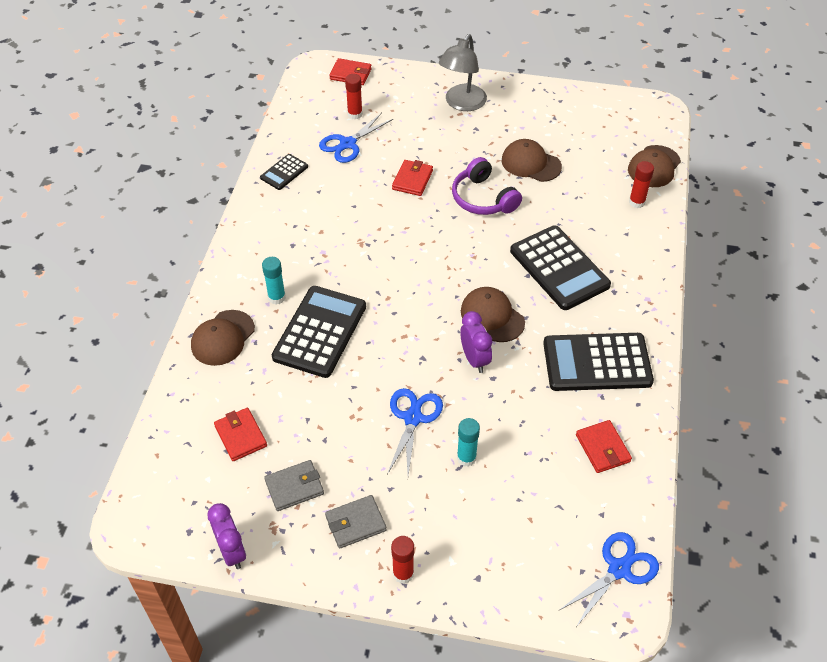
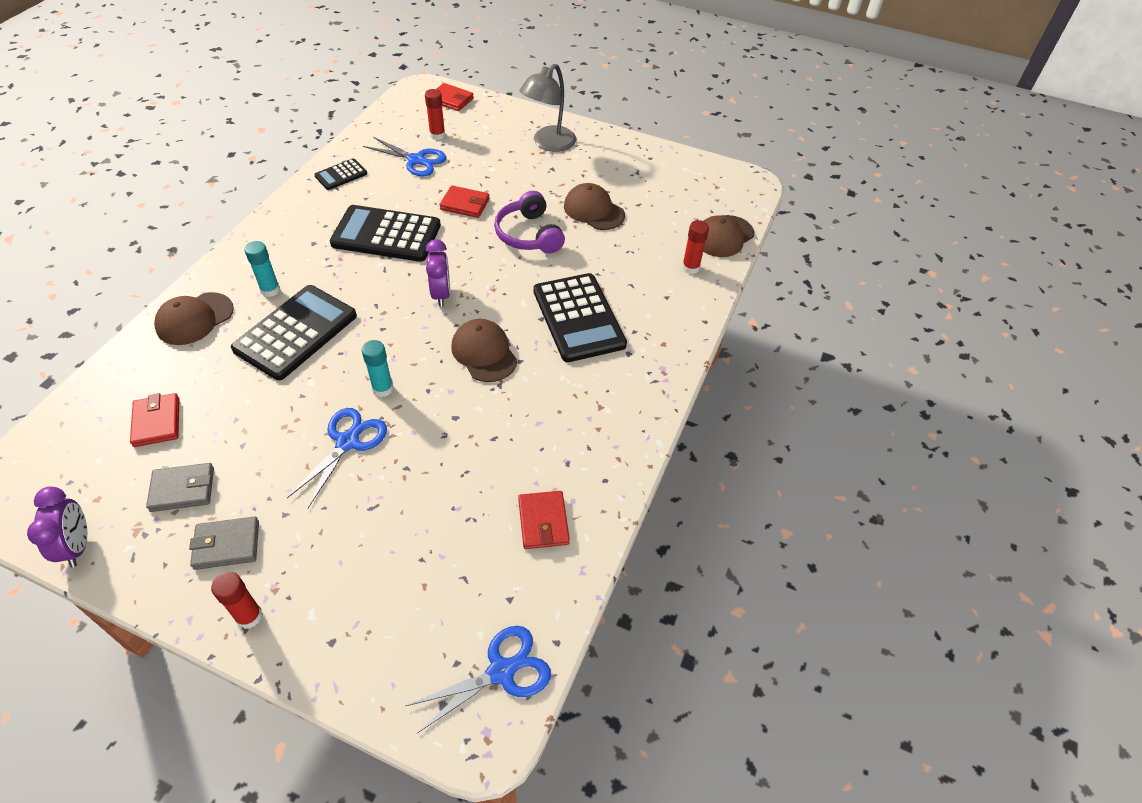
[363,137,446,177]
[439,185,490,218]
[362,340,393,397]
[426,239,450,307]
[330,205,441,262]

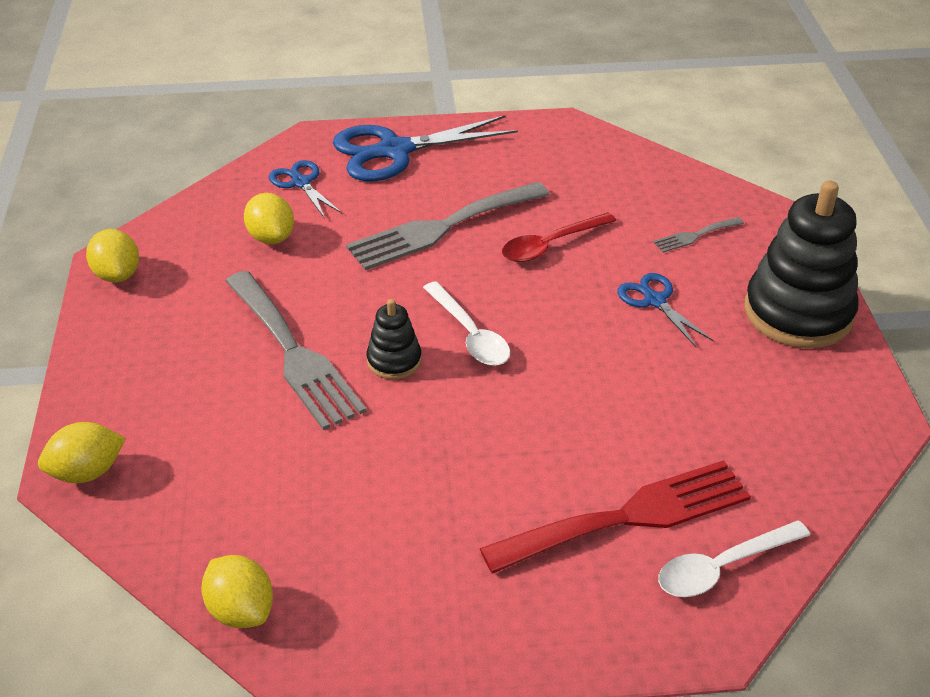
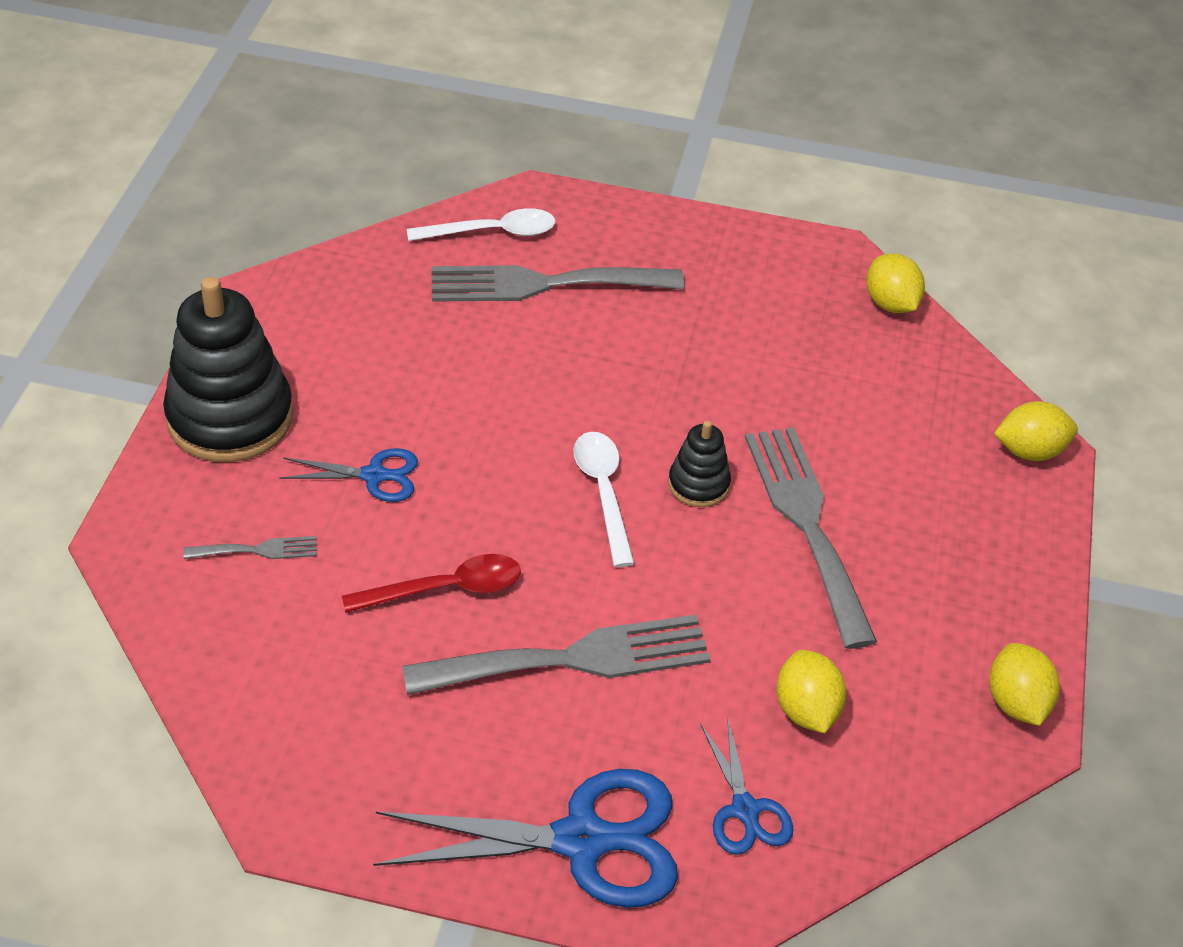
[432,265,684,302]
[279,448,418,502]

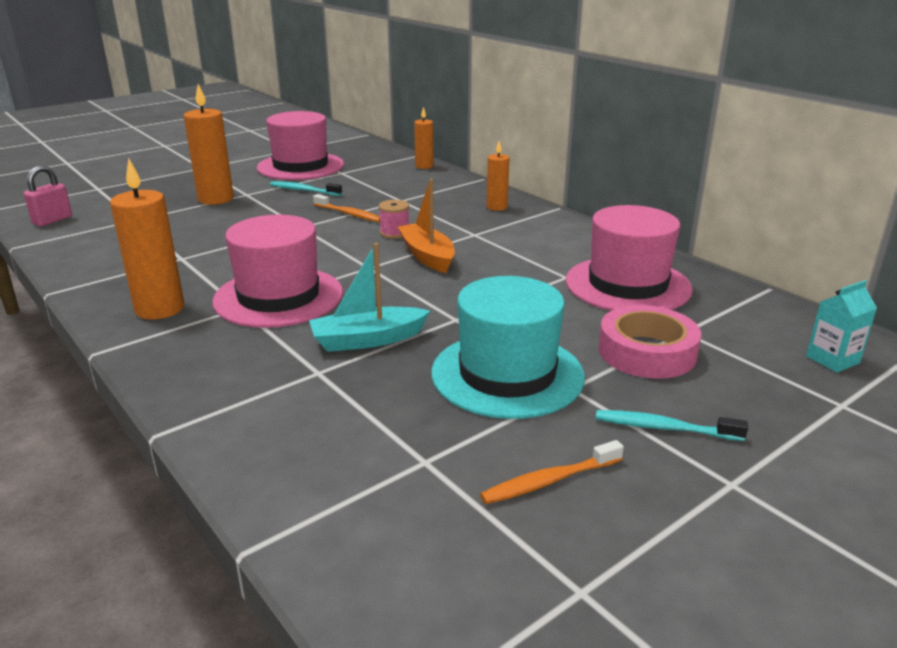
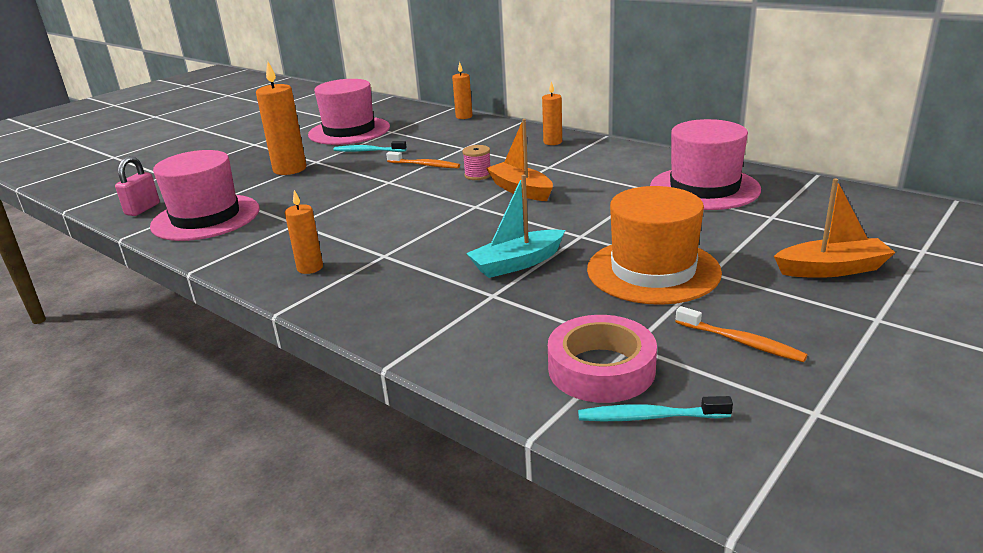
[285,190,323,274]
[150,150,260,241]
[587,186,722,305]
[675,306,808,362]
[578,396,733,421]
[548,315,657,403]
[806,280,877,373] (first image)
[774,178,896,278]

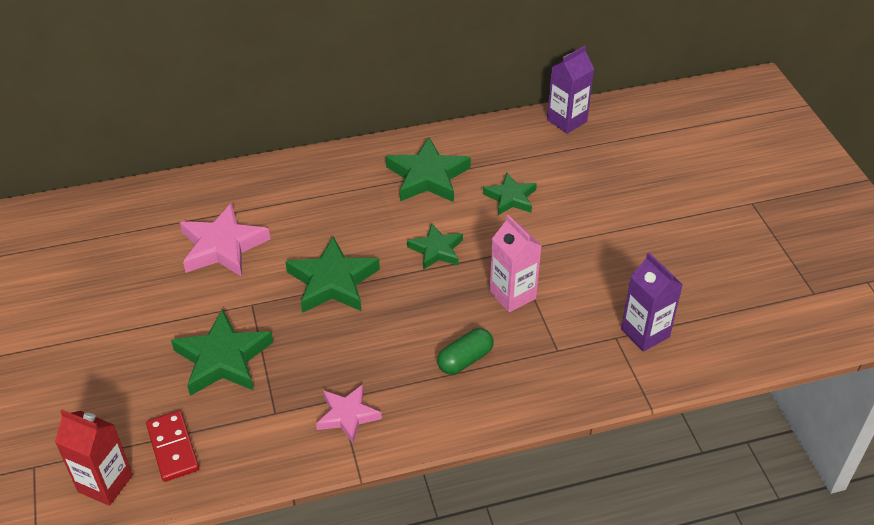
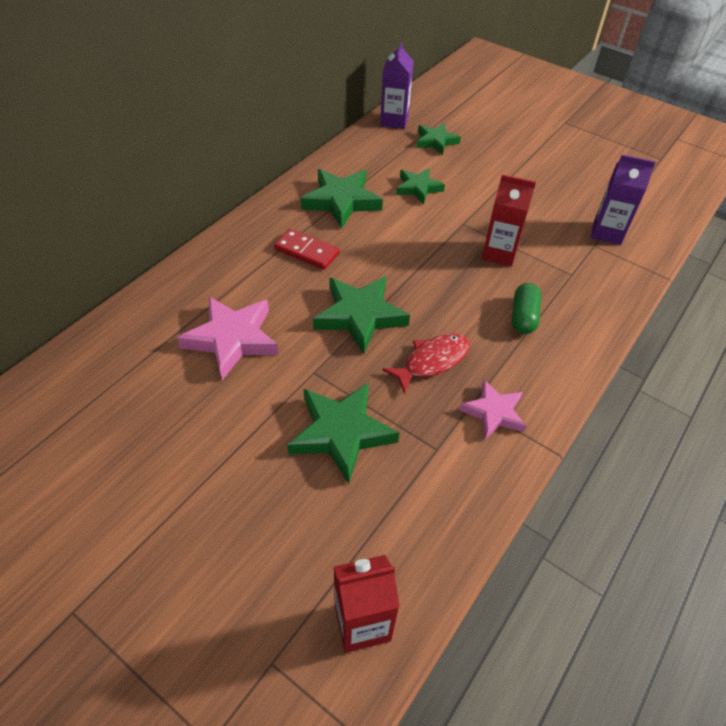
[274,229,339,270]
[416,123,461,155]
[482,174,536,267]
[382,334,470,394]

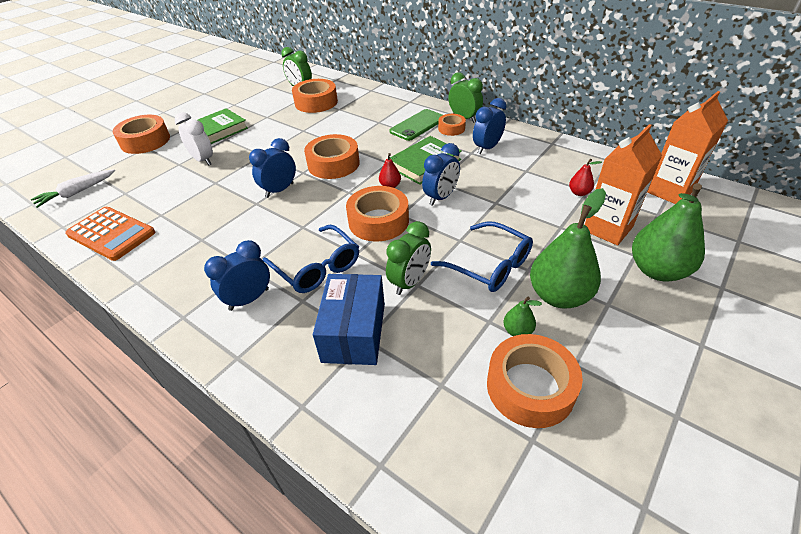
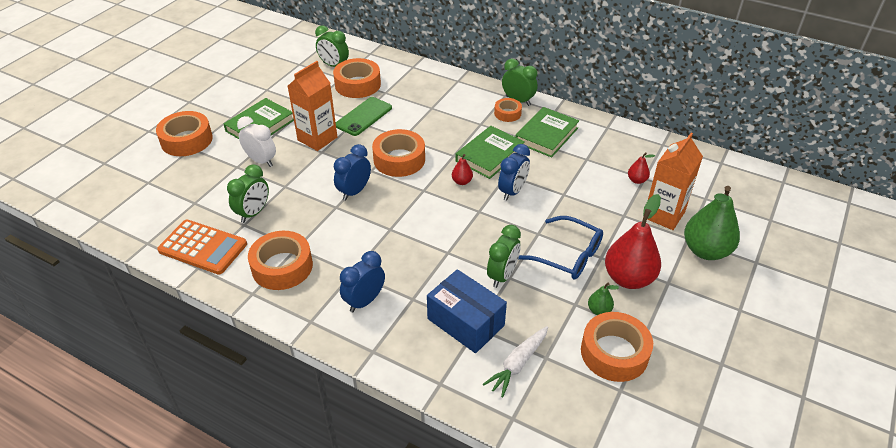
[483,326,548,398]
[263,225,359,293] (first image)
[427,269,507,353]
[248,231,313,290]
[336,97,392,136]
[515,107,579,158]
[605,194,661,289]
[288,61,337,151]
[227,164,269,223]

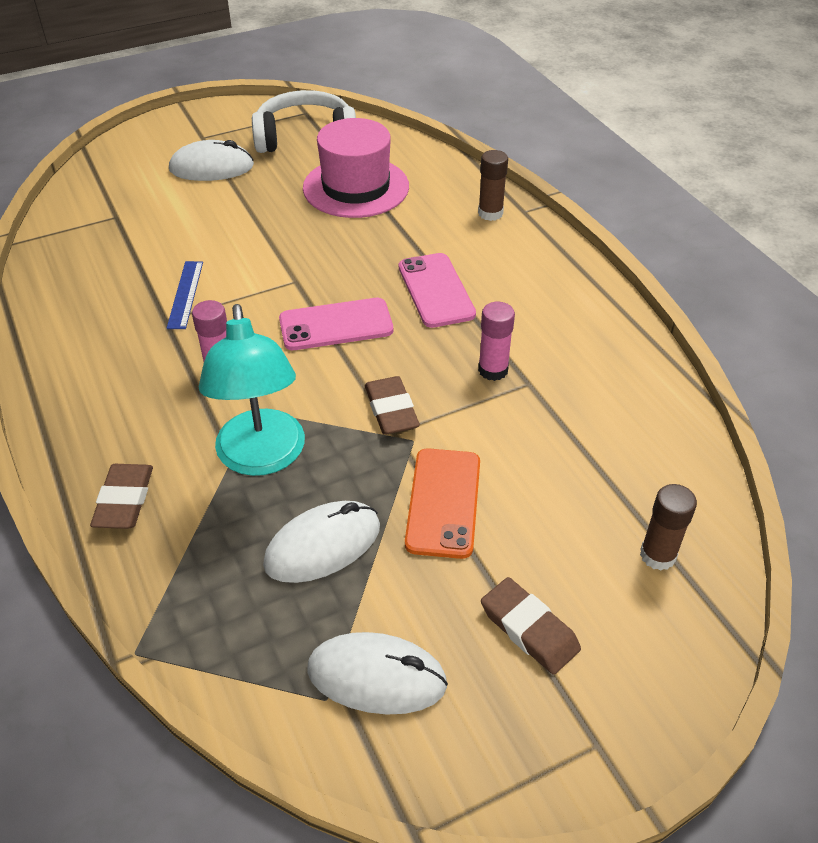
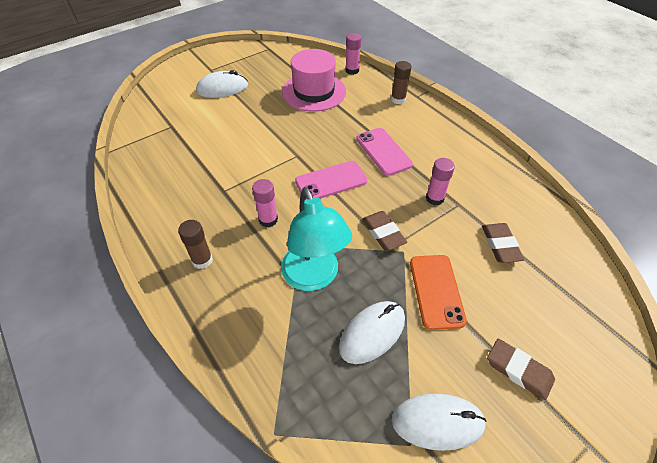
[482,223,524,263]
[167,261,203,329] (first image)
[252,90,356,153] (first image)
[178,220,213,269]
[345,33,361,75]

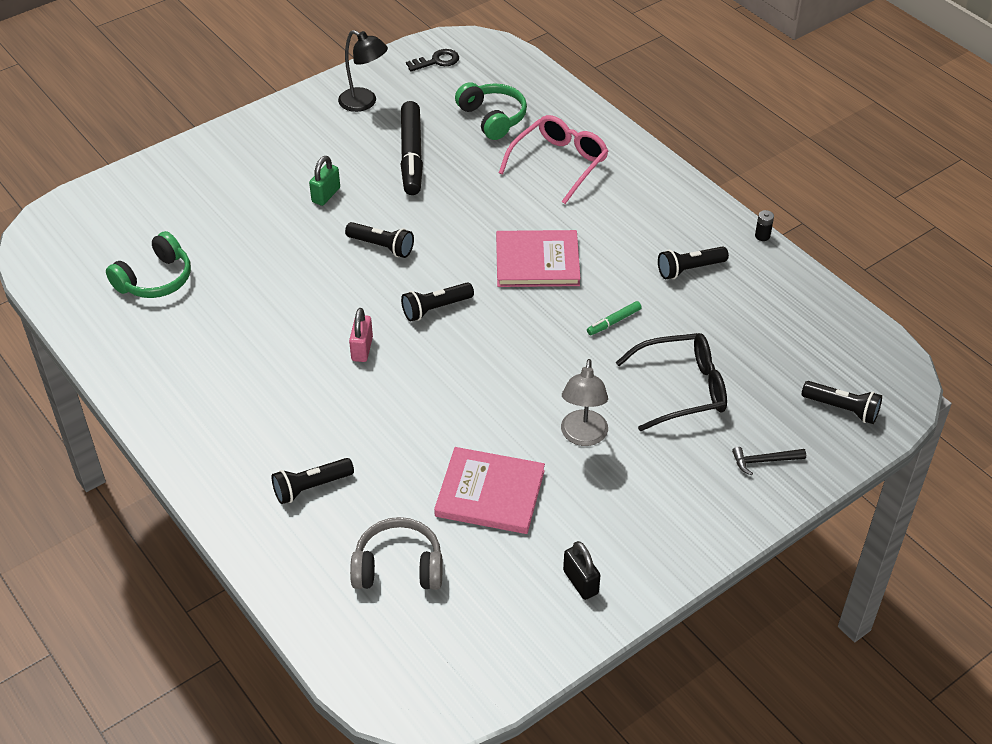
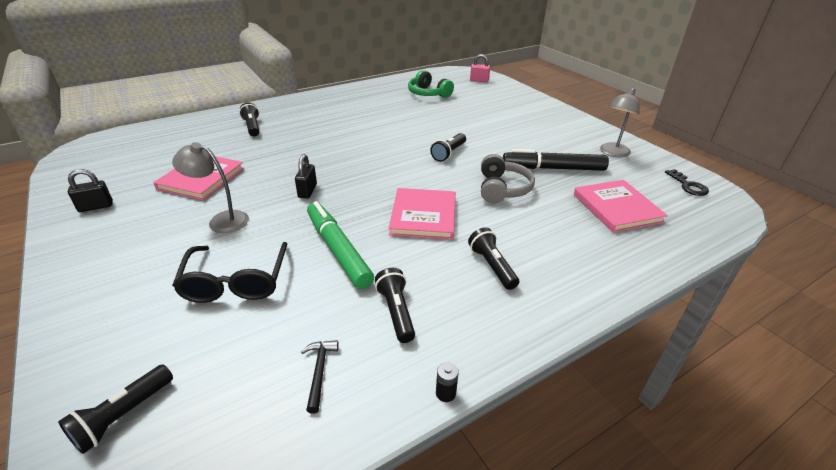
[309,156,340,206] (first image)
[600,88,640,157]
[470,54,490,82]
[481,154,535,203]
[468,227,519,290]
[574,180,668,233]
[499,115,609,204] (first image)
[307,201,374,289]
[301,340,339,414]
[295,154,317,199]

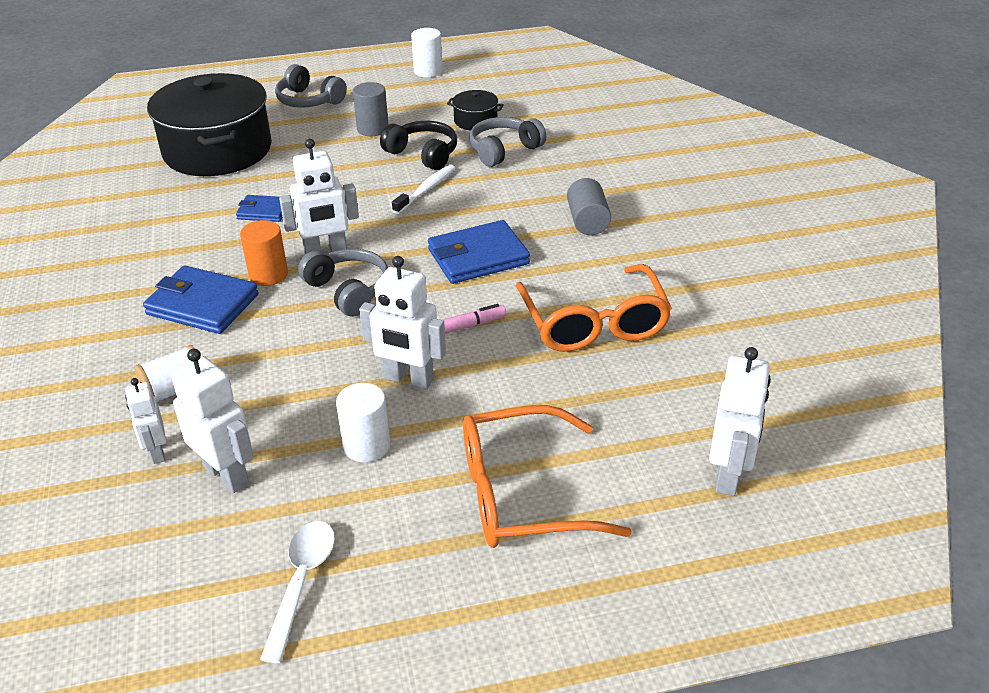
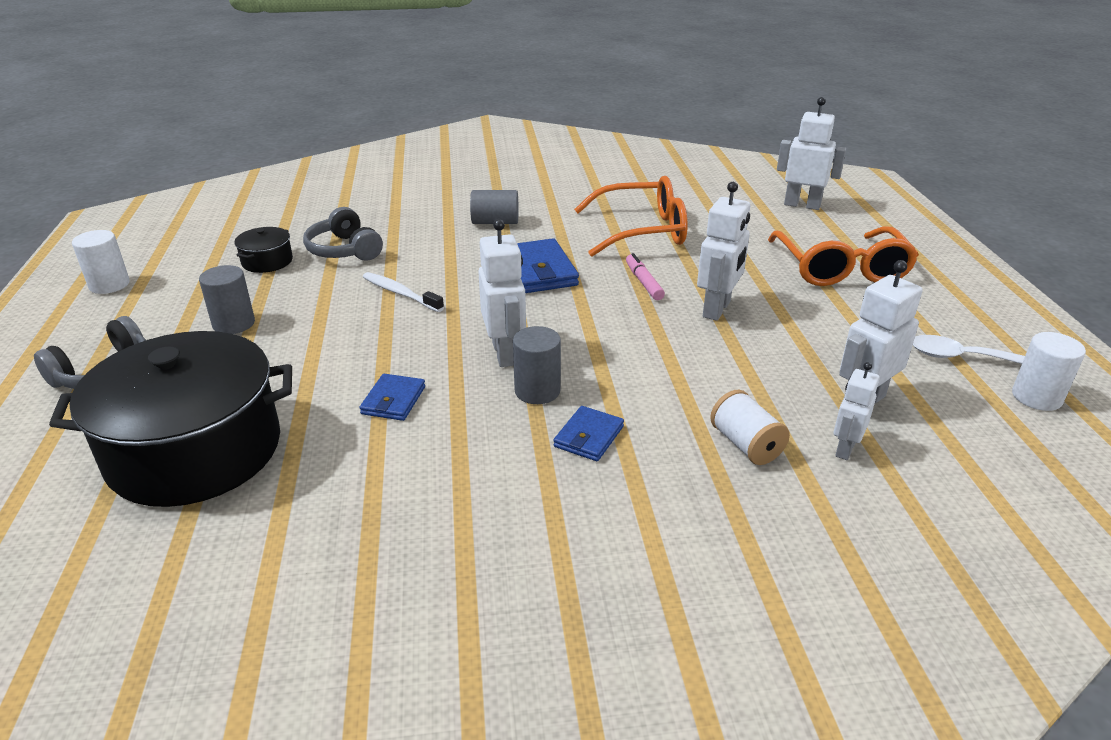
[834,362,880,460]
[553,406,624,461]
[513,326,561,404]
[298,249,388,317] (first image)
[1012,332,1086,411]
[380,121,457,170] (first image)

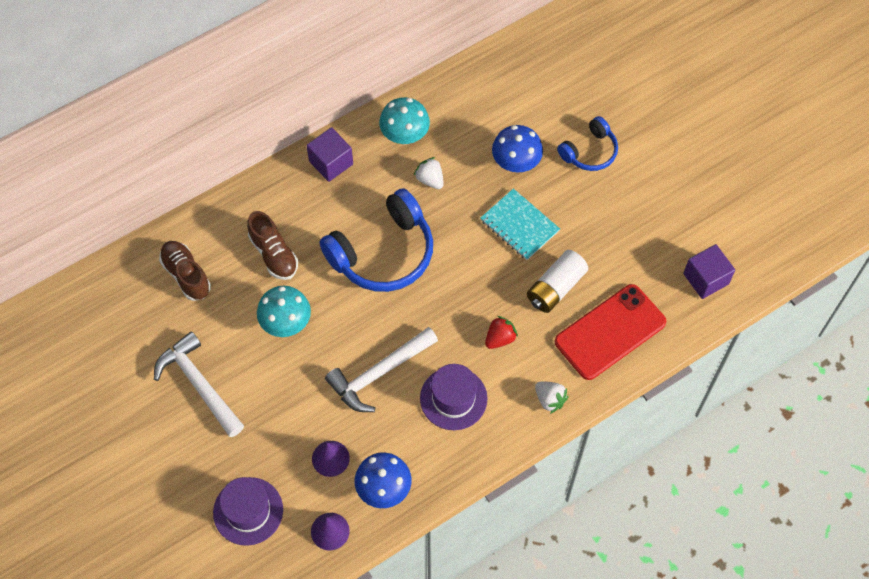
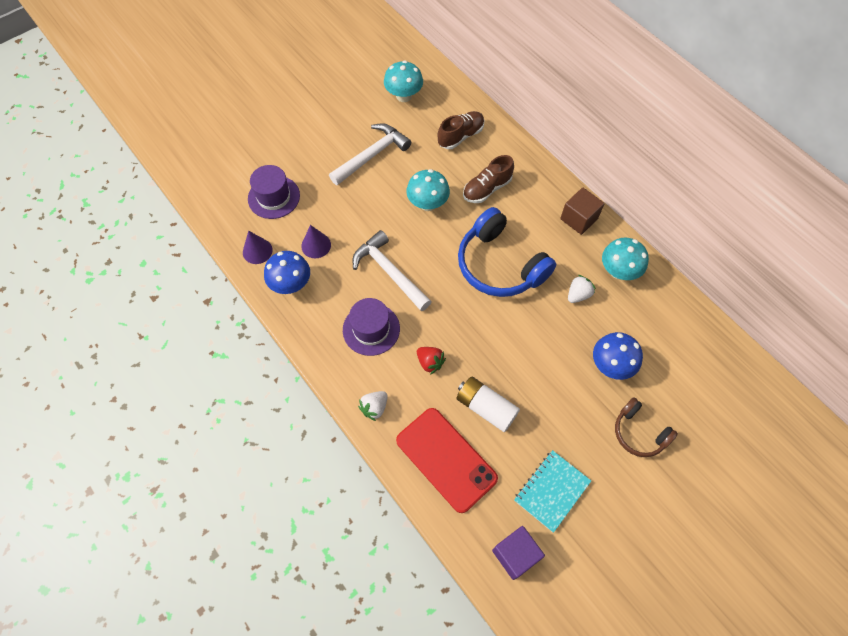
[560,188,604,235]
[514,450,591,533]
[615,397,678,457]
[384,61,423,102]

